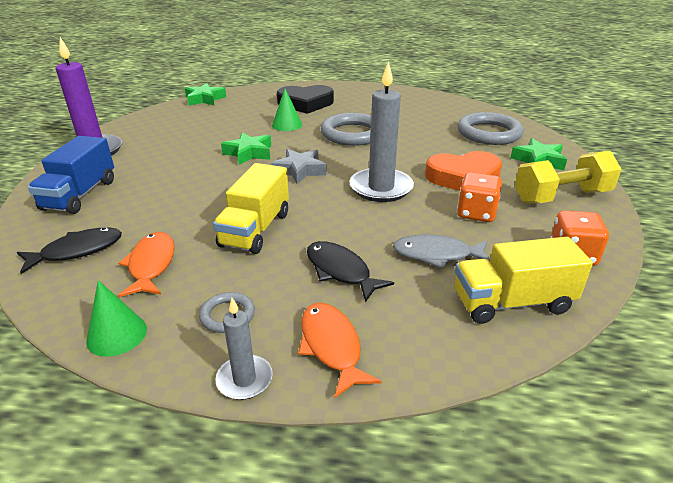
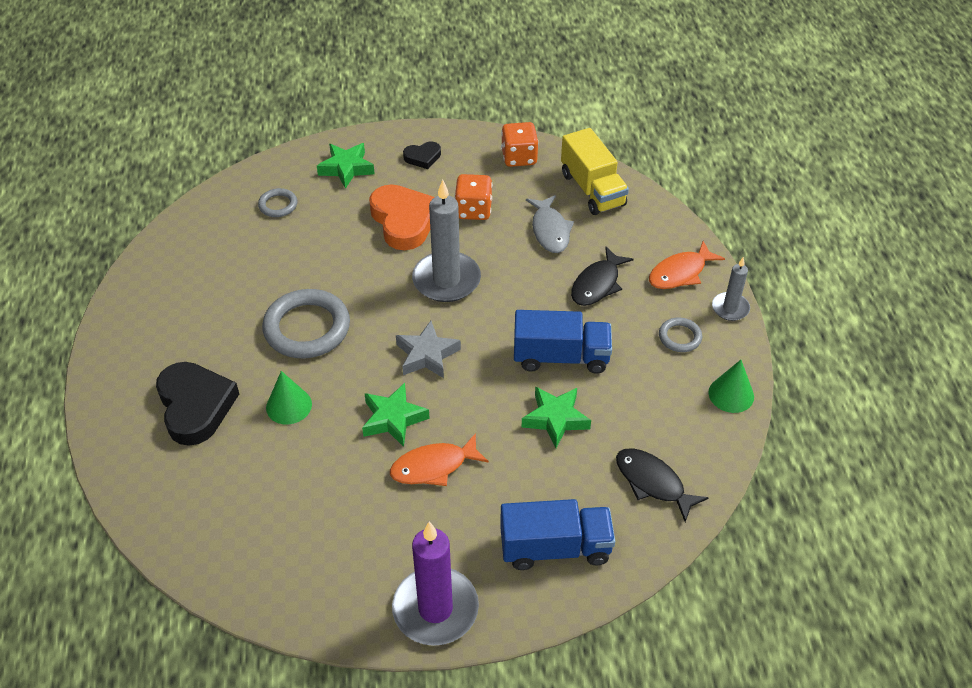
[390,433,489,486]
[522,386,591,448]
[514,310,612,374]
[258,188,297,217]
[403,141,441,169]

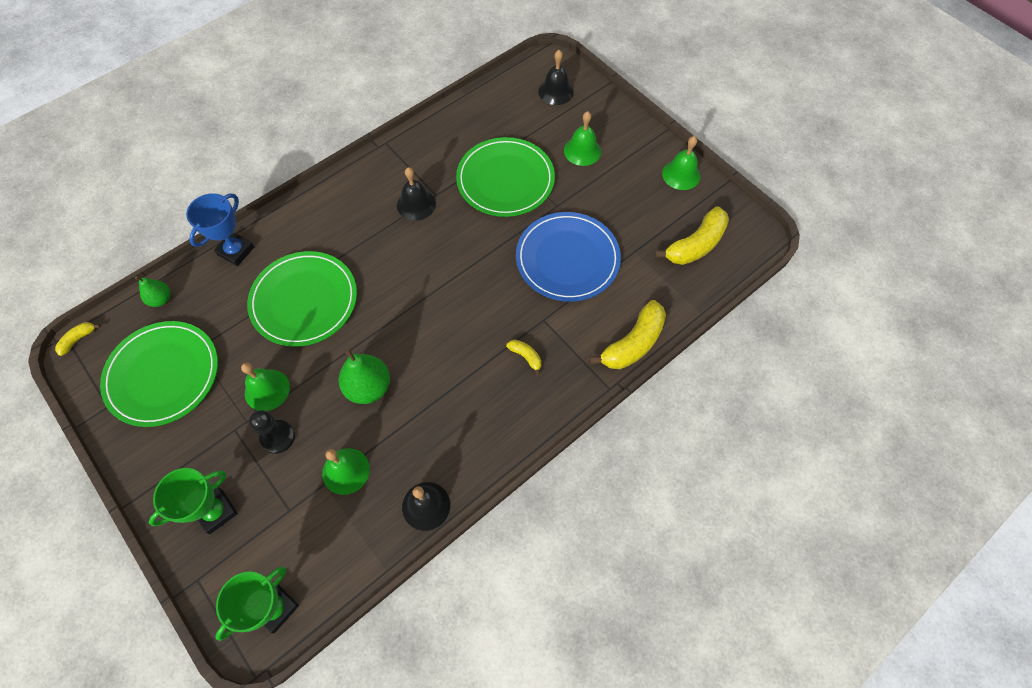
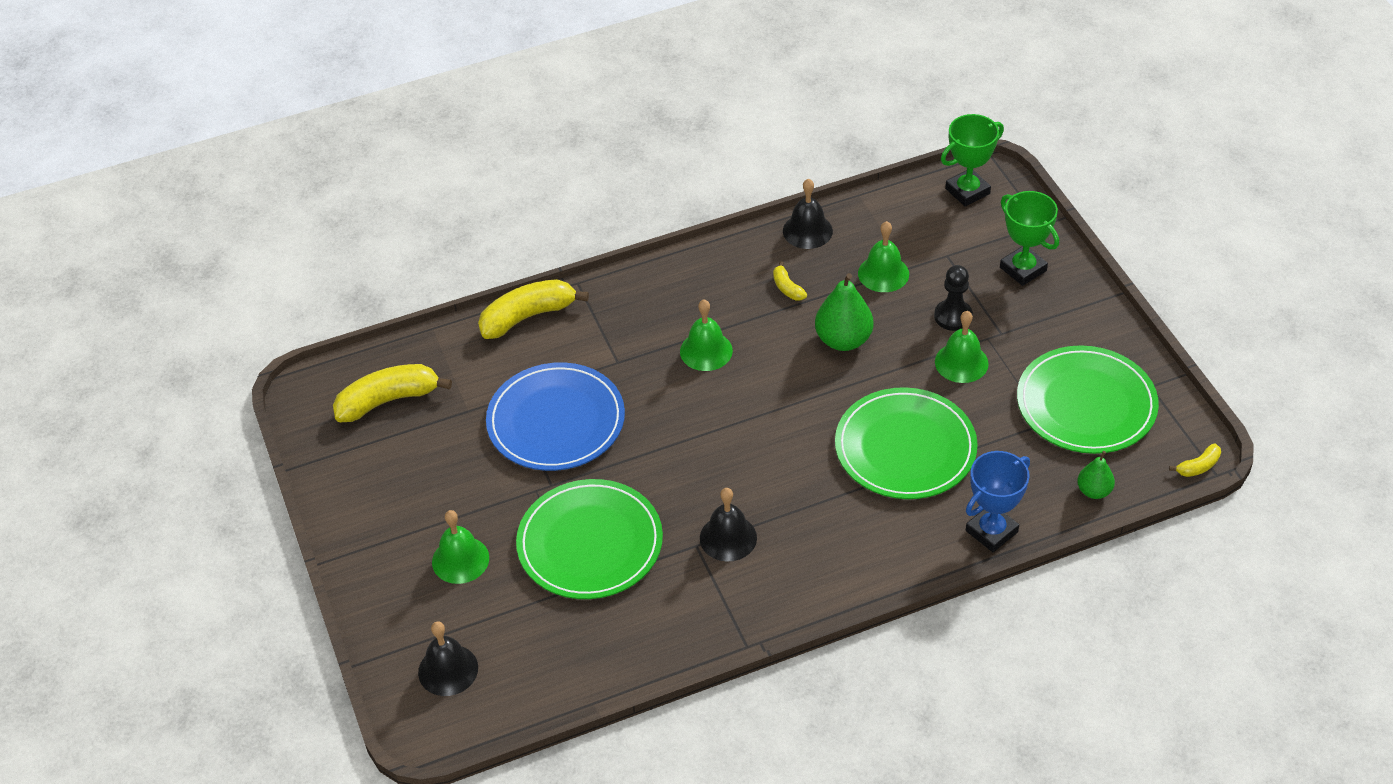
[1000,191,1059,286]
[773,261,807,300]
[680,300,733,371]

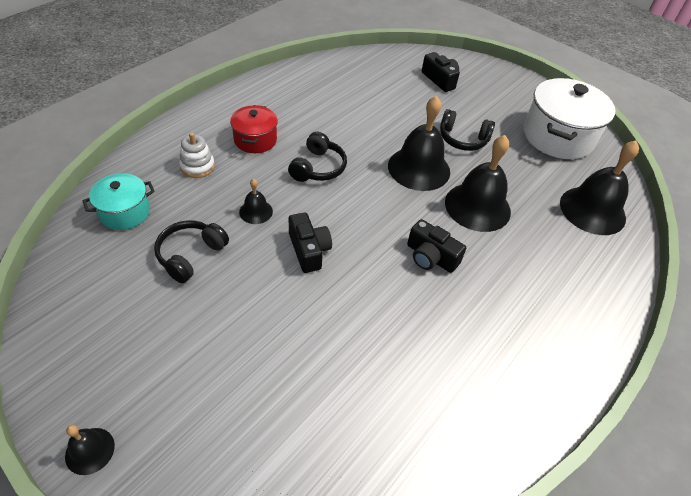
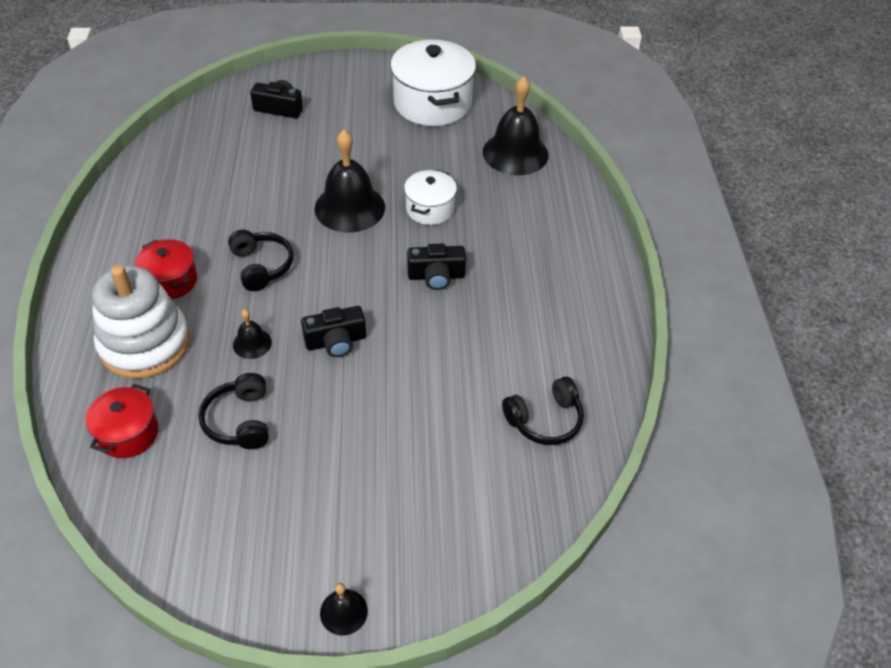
[85,384,159,458]
[92,265,190,379]
[301,306,366,357]
[502,377,584,445]
[404,170,457,225]

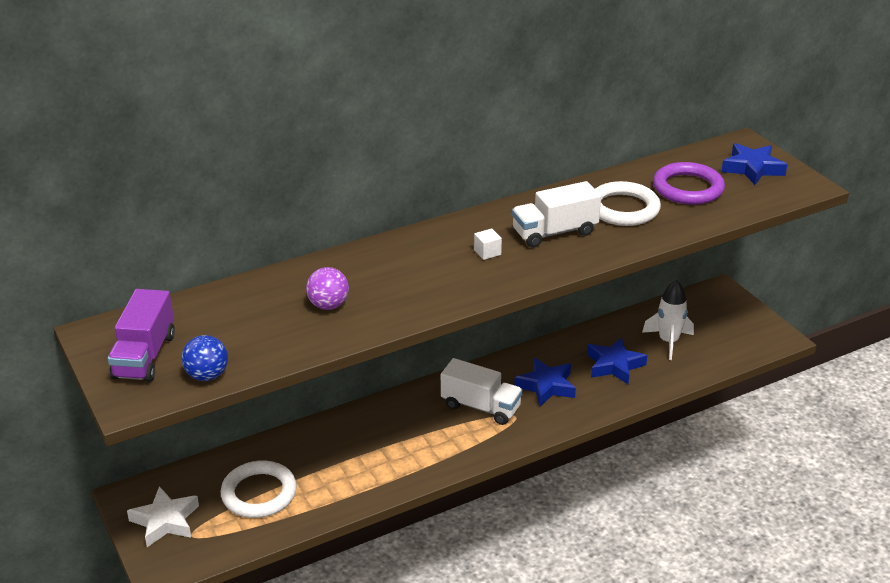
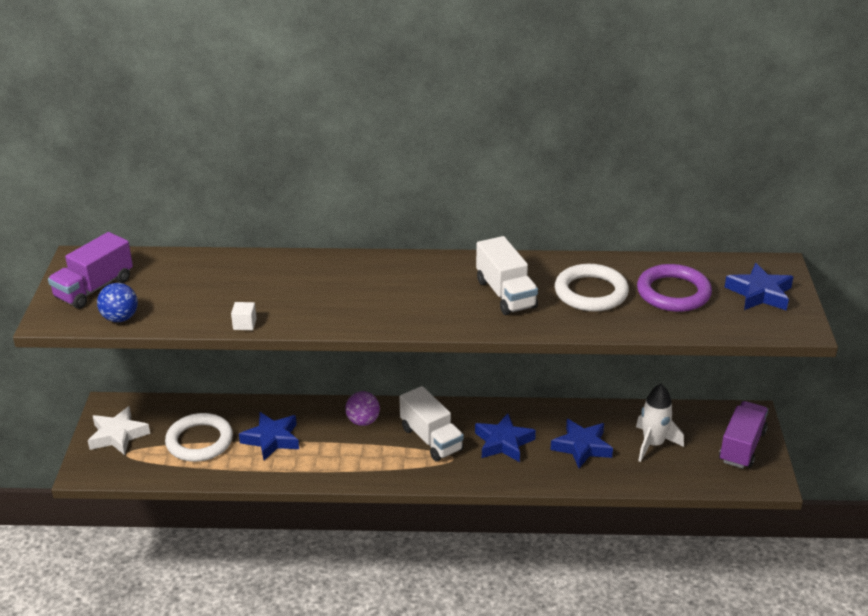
[345,391,380,426]
[231,302,257,330]
[476,236,538,315]
[239,412,299,461]
[719,401,768,468]

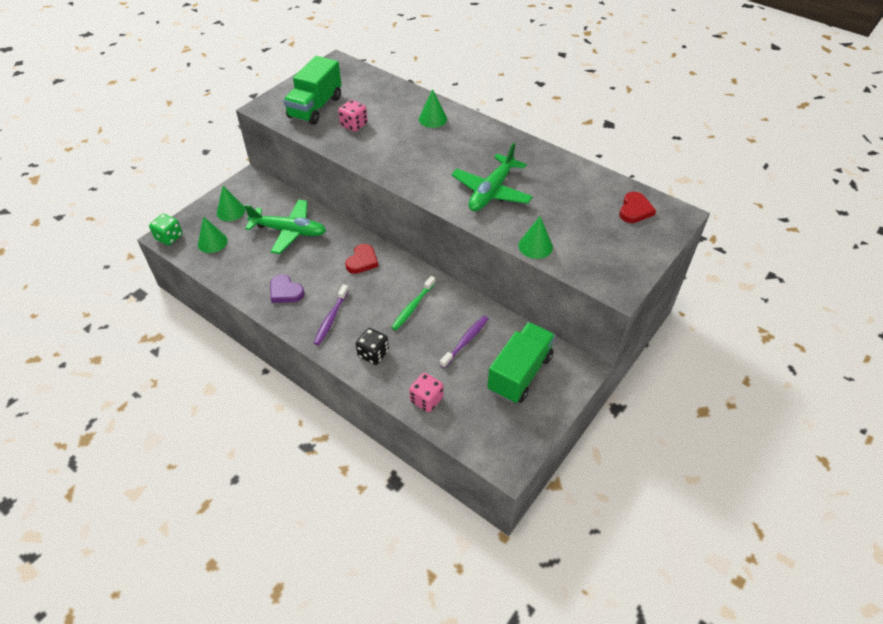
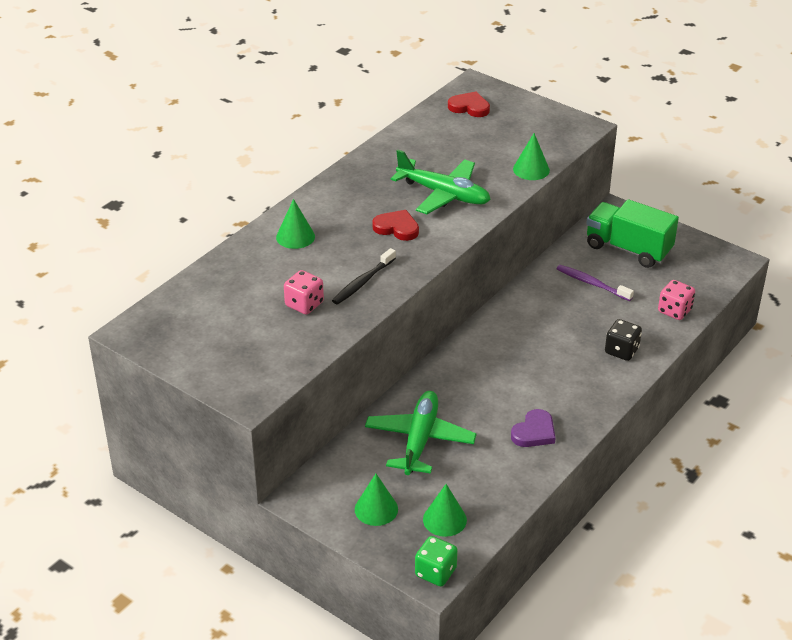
[283,56,342,125] (first image)
[314,284,349,345] (first image)
[372,210,419,241]
[391,276,436,330] (first image)
[332,248,396,305]

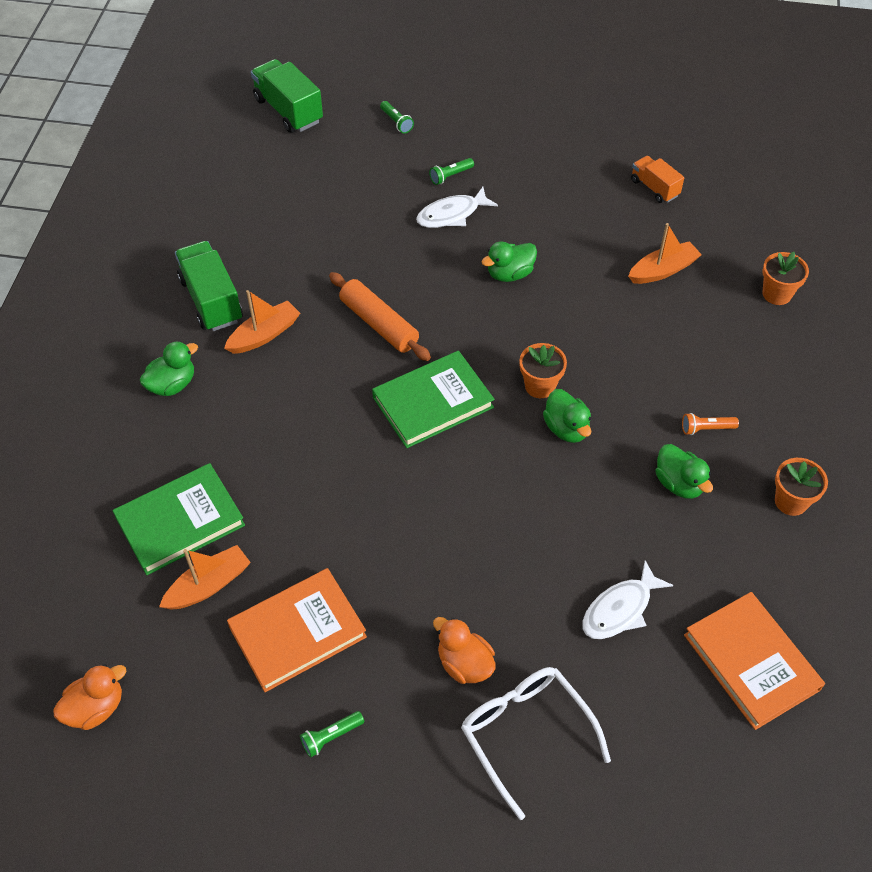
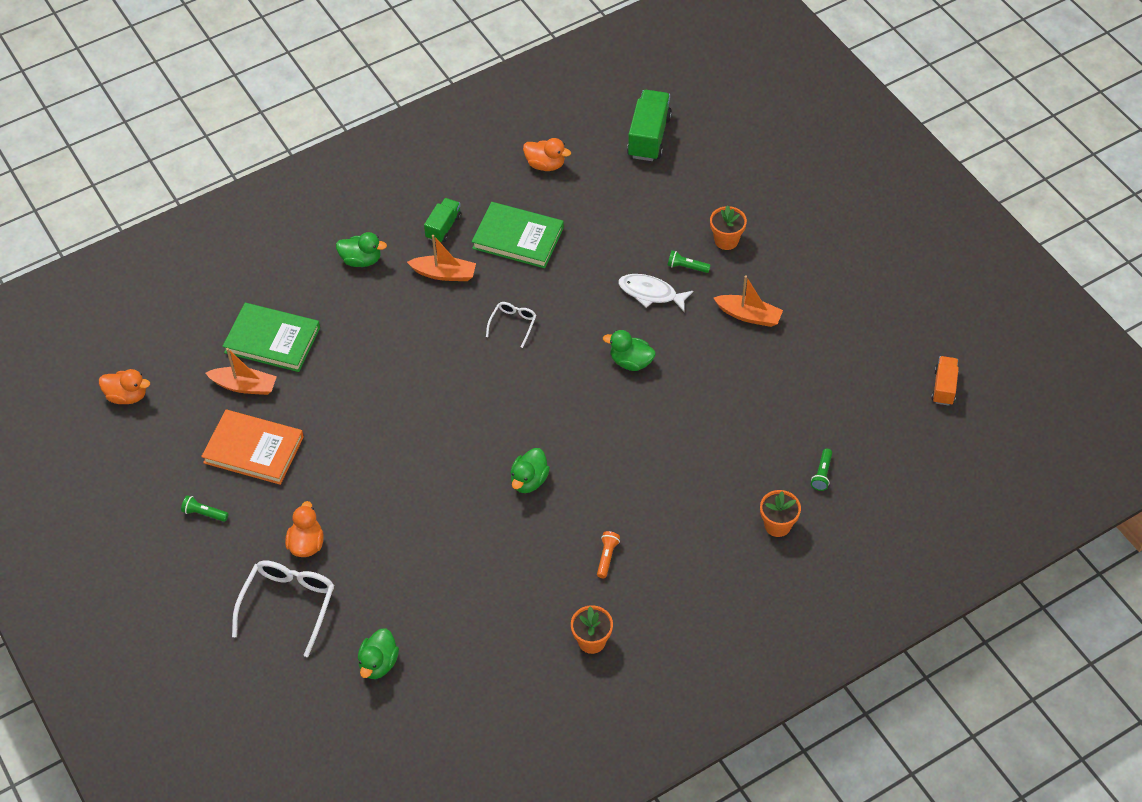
[424,198,462,242]
[486,302,537,348]
[472,202,564,268]
[811,449,832,491]
[710,205,747,250]
[582,560,673,639] (first image)
[713,275,783,327]
[931,356,959,406]
[358,628,399,679]
[597,531,620,578]
[684,592,825,730] (first image)
[523,138,571,171]

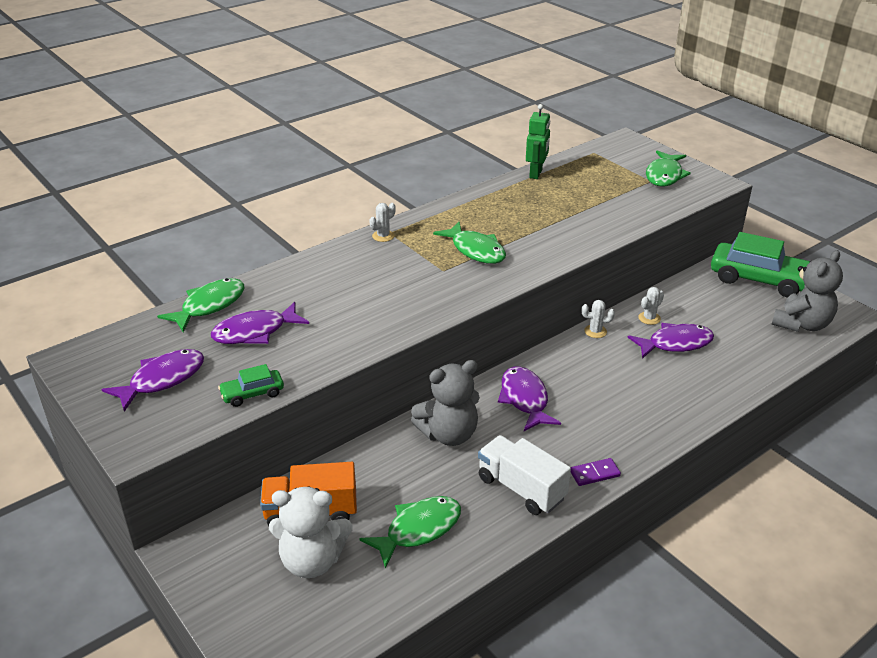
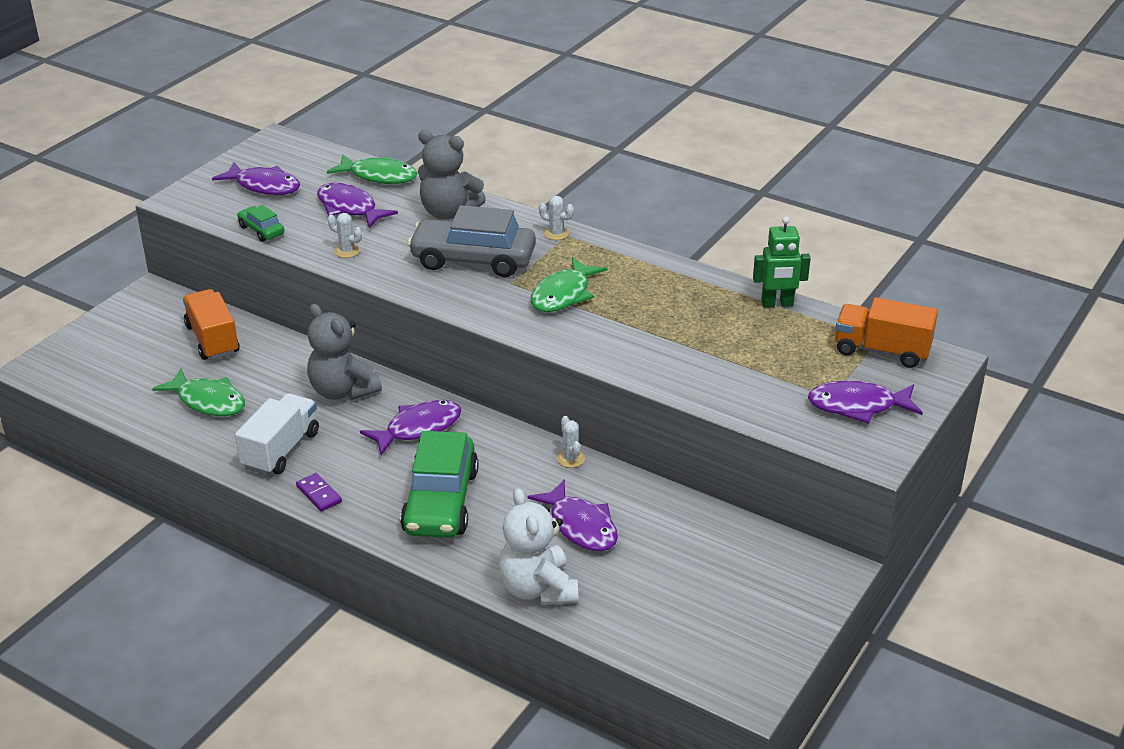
[498,488,578,605]
[328,213,362,258]
[808,380,923,424]
[400,431,479,538]
[418,130,486,220]
[407,205,536,277]
[835,297,938,368]

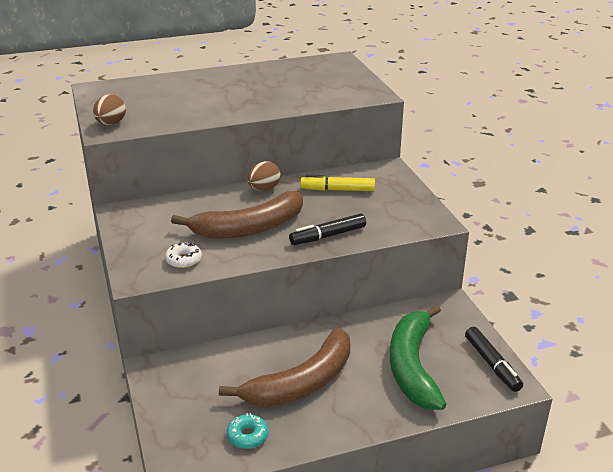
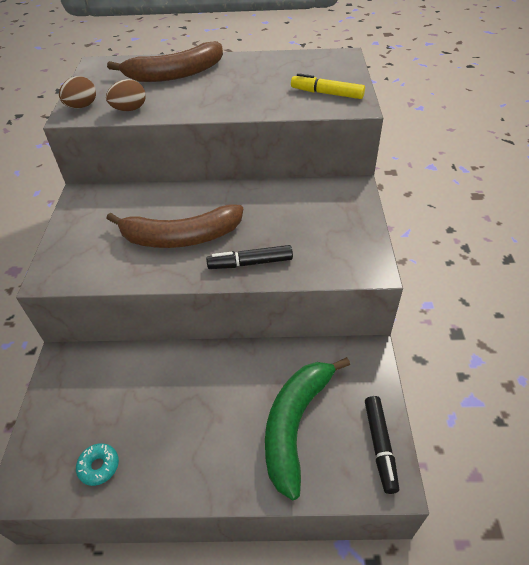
[165,242,202,268] (first image)
[107,41,223,82]
[106,79,146,111]
[291,73,365,99]

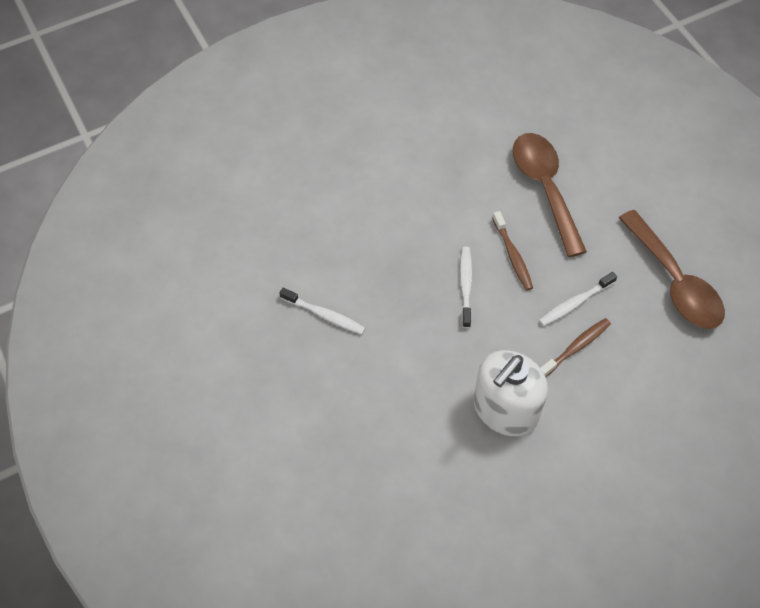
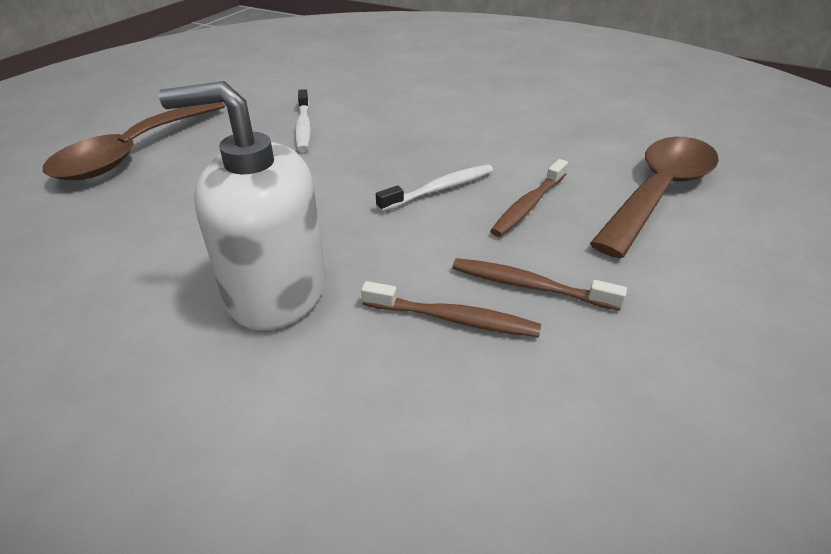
[452,258,627,311]
[43,102,225,180]

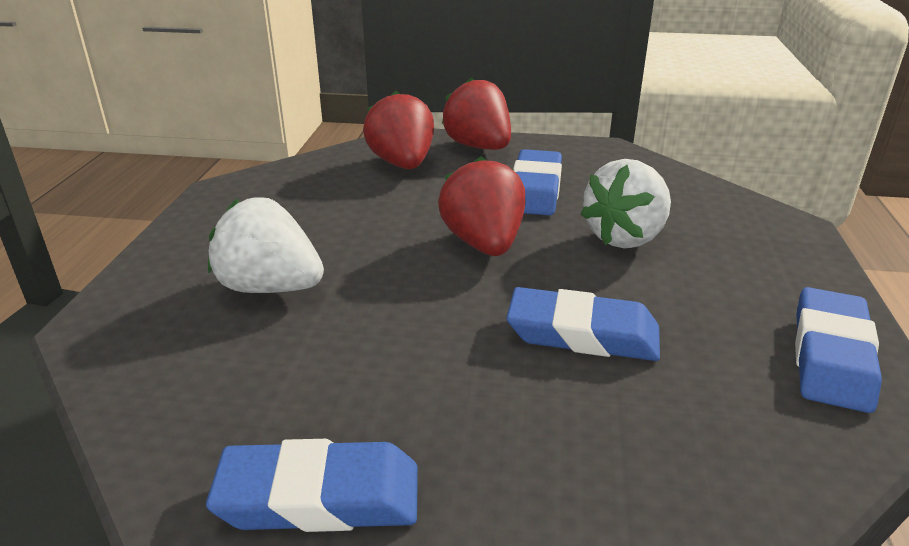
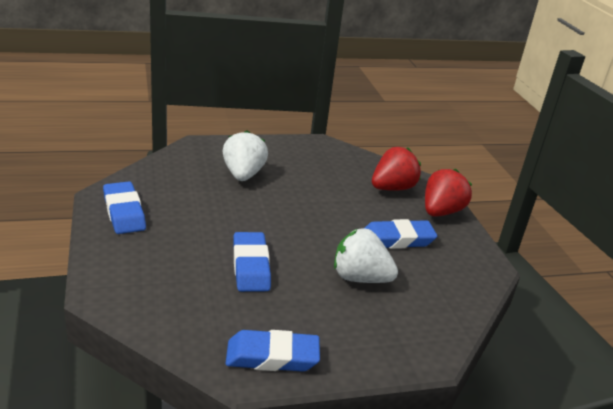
[438,156,526,256] (first image)

